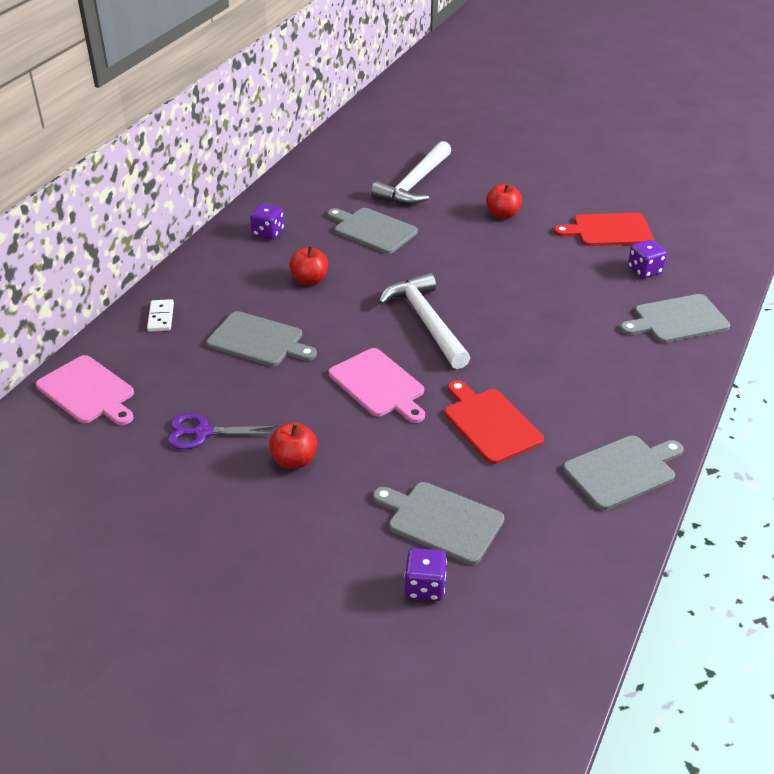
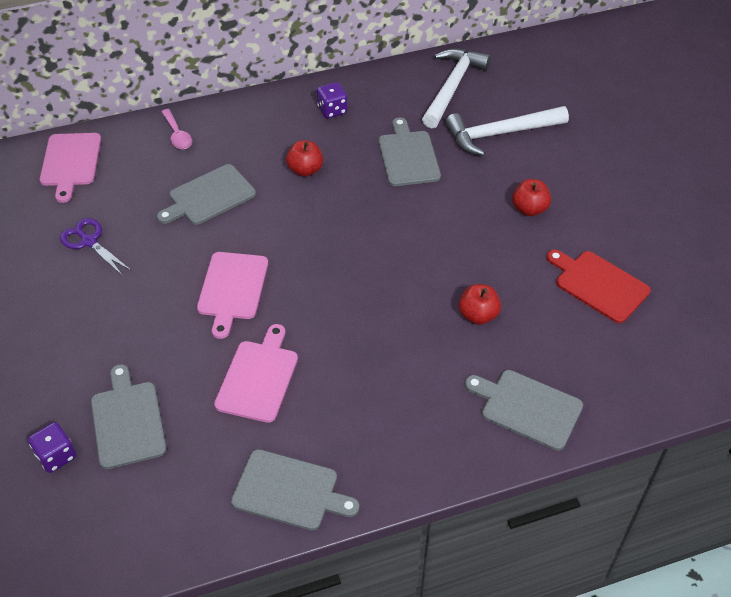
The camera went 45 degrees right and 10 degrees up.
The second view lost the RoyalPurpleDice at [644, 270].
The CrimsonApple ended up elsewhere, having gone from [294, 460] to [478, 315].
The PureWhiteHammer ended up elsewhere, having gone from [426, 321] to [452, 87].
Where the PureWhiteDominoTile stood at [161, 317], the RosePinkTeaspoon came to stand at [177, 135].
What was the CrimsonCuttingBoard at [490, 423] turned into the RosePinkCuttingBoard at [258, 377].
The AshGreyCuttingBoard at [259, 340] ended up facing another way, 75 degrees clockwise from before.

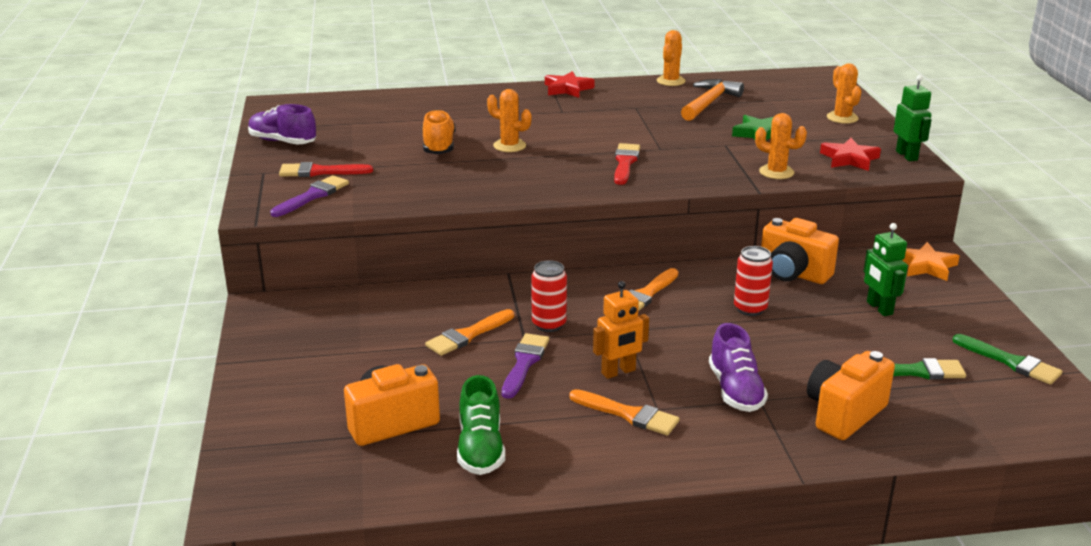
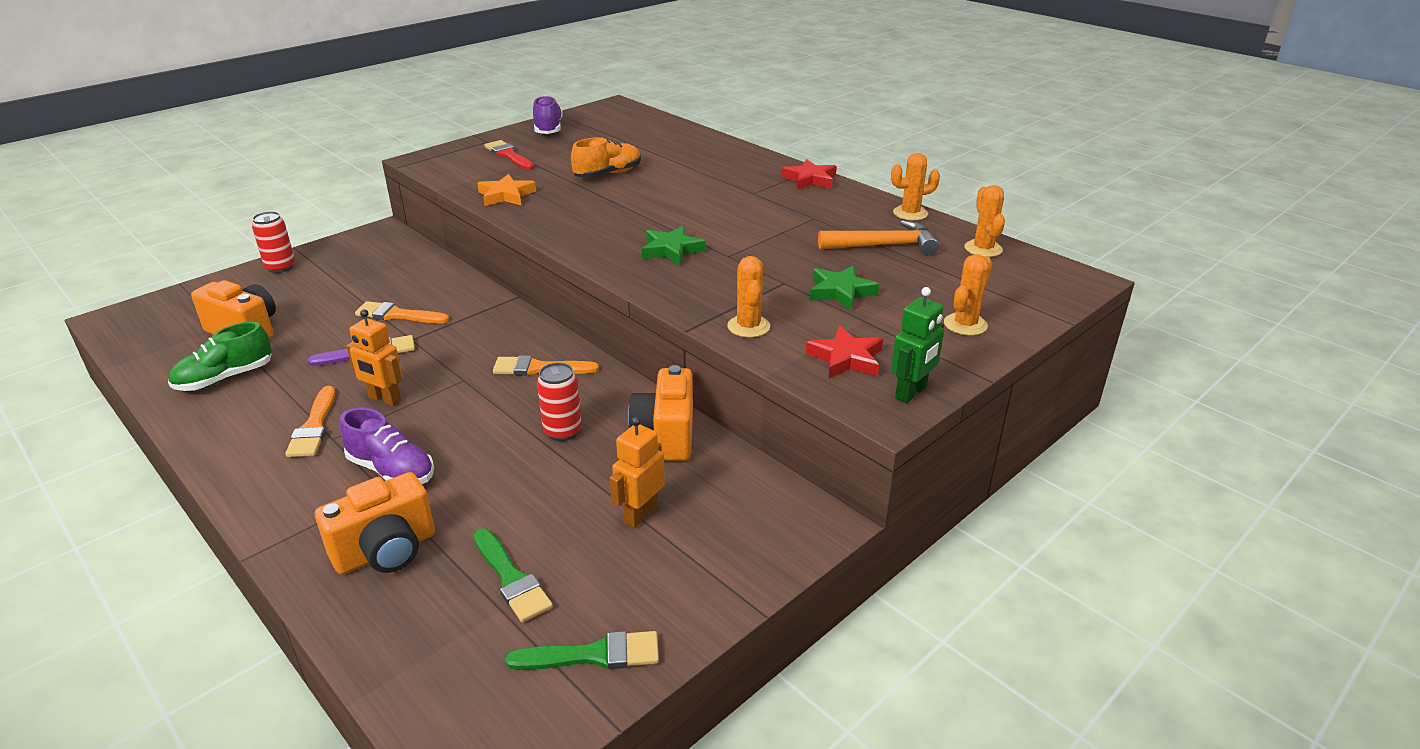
The camera went 55 degrees right and 5 degrees up.
The second view lost the RoyalPurplePaintBrush at [312, 196].
The OrangeColouredCactus ended up elsewhere, having gone from [509, 146] to [983, 249].
The CrimsonTin ended up elsewhere, having gone from [549, 324] to [281, 267].
The OrangeColouredStar ended up elsewhere, having gone from [926, 266] to [506, 195].
Where the CrimsonPaintBrush stood at [625, 163], the EmeraldStar came to stand at [671, 250].
What was the EmeraldRobotFigure at [879, 308] turned into the OrangeColouredRobotFigure at [640, 514].
The RoyalPurpleSneaker at [735, 390] ended up facing another way, 105 degrees counterclockwise from before.
The OrangeColouredPhotoCamera at [844, 414] ended up facing another way, 135 degrees clockwise from before.
The EmeraldPaintBrush at [1011, 362] ended up facing another way, 105 degrees counterclockwise from before.

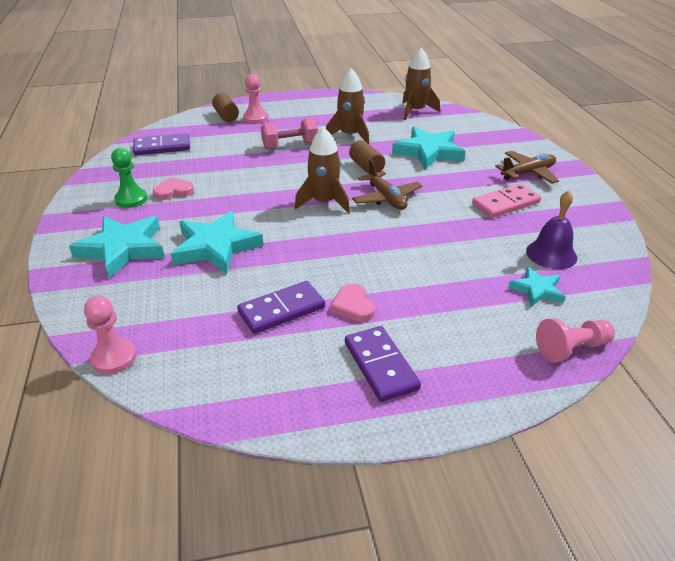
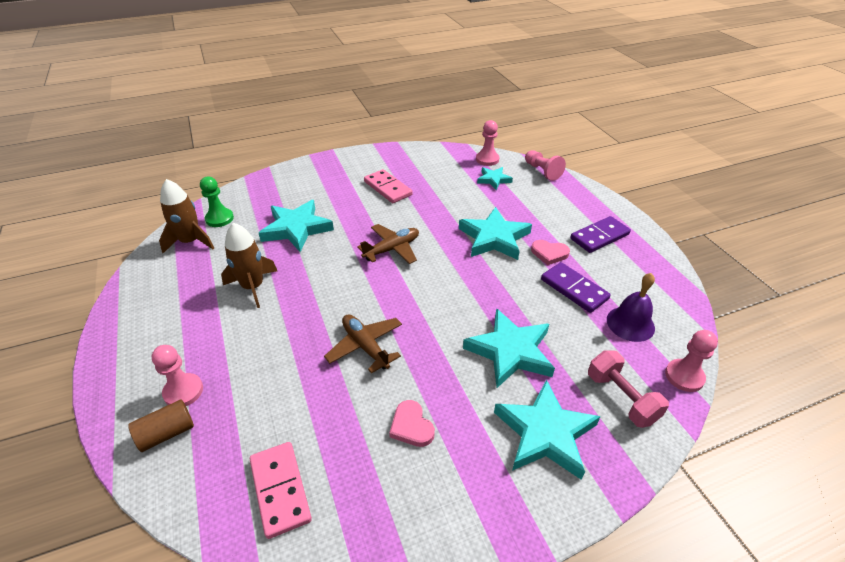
The camera went 100 degrees left and 5 degrees up.
The second view lost the RussetRocket at [324, 202].
The second view lost the RussetSolidCylinder at [366, 167].
The second view gained the AquaStar at [494, 238].
The second view gained the RosePinkGamePawn at [487, 159].
The EmeraldGamePawn ended up elsewhere, having gone from [131, 199] to [219, 219].
The RosePinkFreeWeight ended up elsewhere, having gone from [290, 145] to [621, 398].
The RussetAeroplane ended up elsewhere, having gone from [528, 173] to [365, 346].
The RoyalPurpleBell ended up elsewhere, having gone from [551, 254] to [630, 323].
What was the RoyalPurpleDominoTile at [162, 147] turned into the RosePinkDominoTile at [280, 490].
The RosePinkHeartShape at [353, 306] ended up facing another way, 45 degrees clockwise from before.

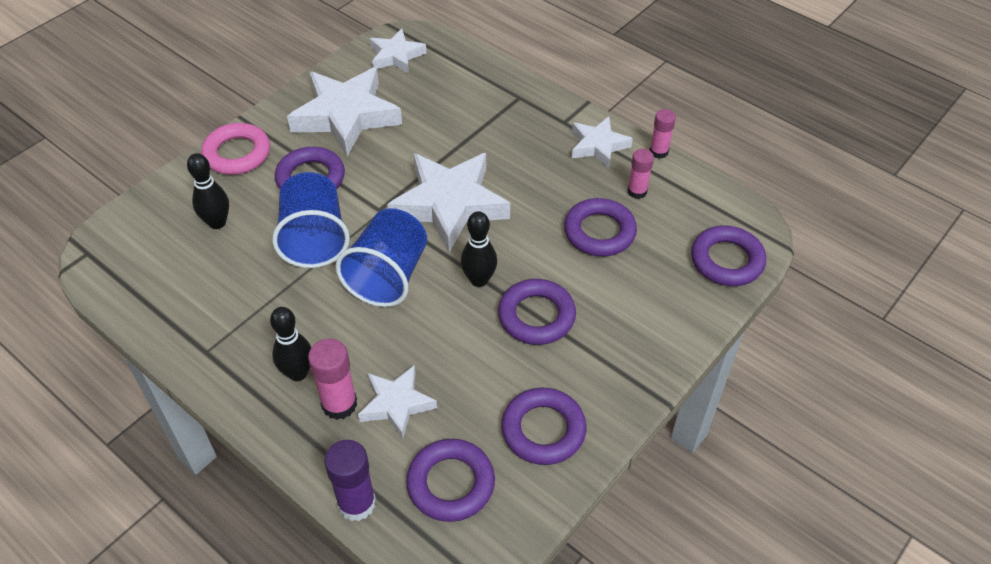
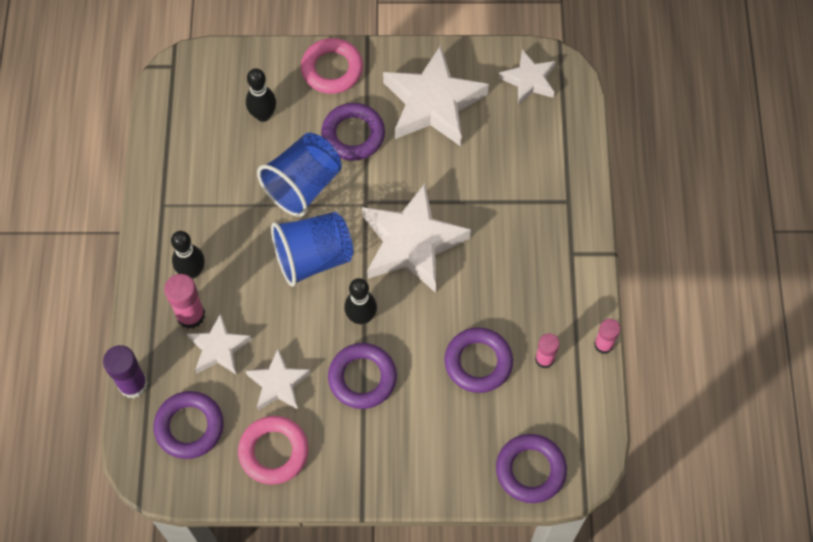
The camera went 50 degrees right and 15 degrees up.
The PureWhiteStar ended up elsewhere, having gone from [598, 145] to [278, 384].
What was the RoyalPurpleHoop at [543, 430] turned into the RosePinkHoop at [274, 452].

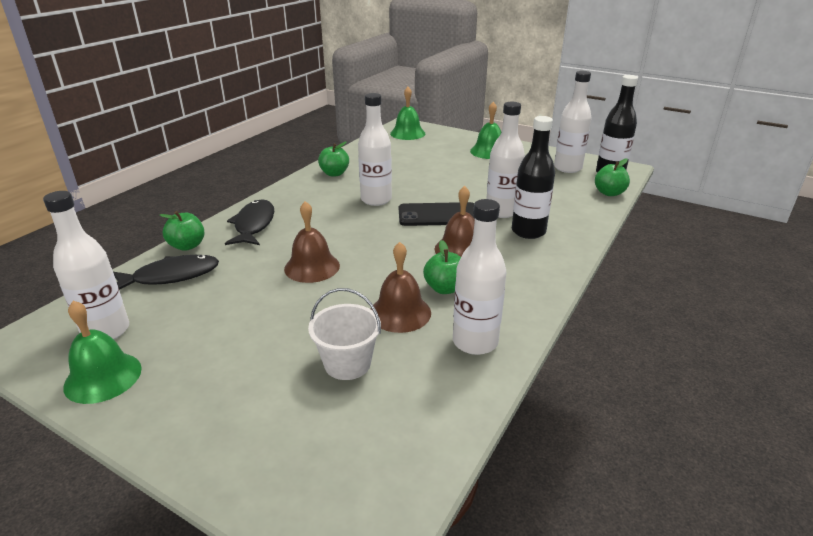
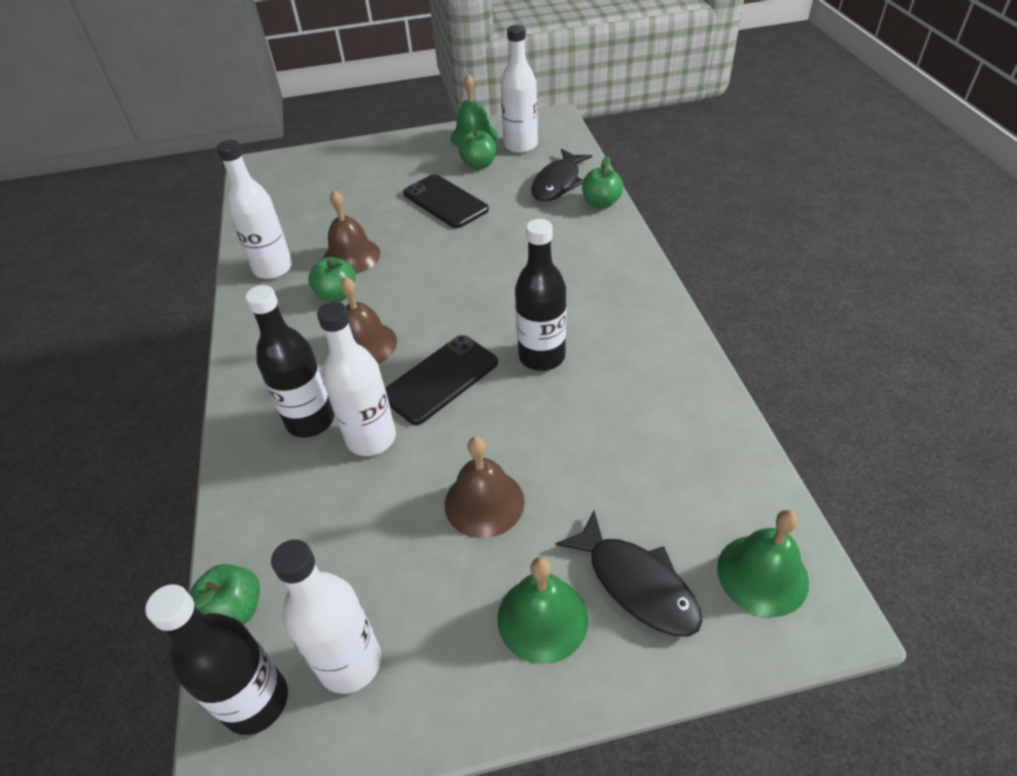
The camera went 140 degrees right and 15 degrees up.
The second view lost the PureWhiteSandBucket at [347, 363].
The second view gained the JetBlackSmartphone at [445, 202].
The JetBlackToyFish ended up elsewhere, having gone from [254, 225] to [636, 583].
The RussetBell ended up elsewhere, having gone from [312, 267] to [484, 502].
The EmeraldApple ended up elsewhere, having gone from [334, 173] to [479, 165].
What was the PureWhiteBottle at [376, 200] turned into the JetBlackBottle at [542, 356].

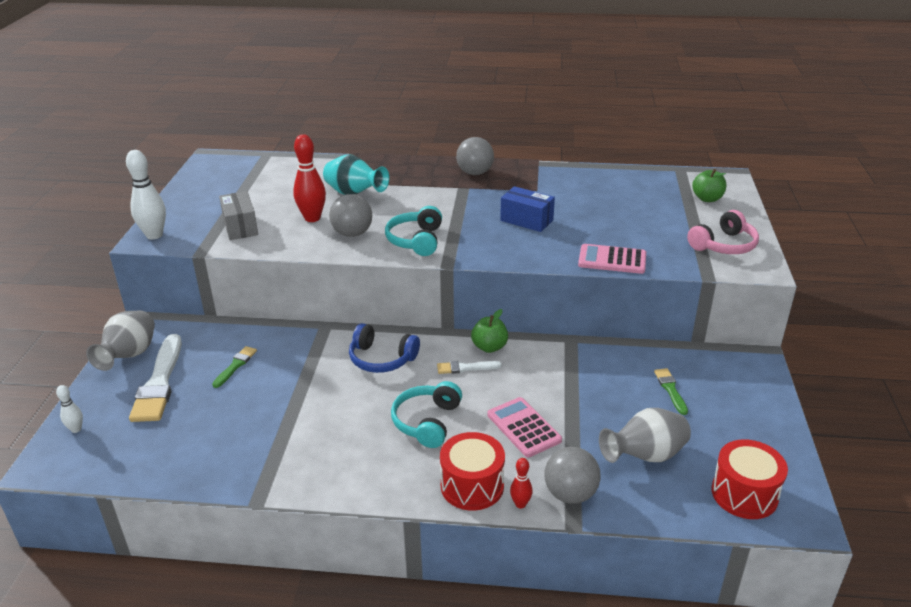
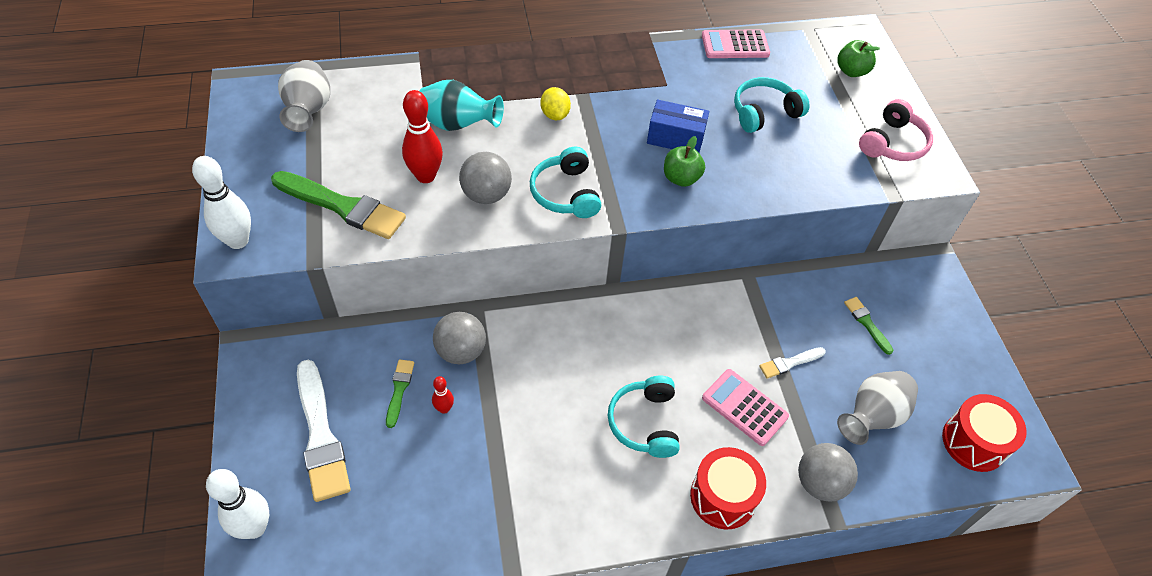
The camera went 20 degrees left and 20 degrees up.
The second view lost the CobaltHeadset at [381, 359].
The second view gained the BrightYellowCitrusFruit at [555, 114].
The second view gained the AquaHeadset at [764, 113].
The AshGreyVase ended up elsewhere, having gone from [129, 356] to [308, 111].
The PureWhitePaintBrush ended up elsewhere, having gone from [465, 368] to [789, 363].
The AshGreySphere ended up elsewhere, having gone from [475, 173] to [461, 351].
The EmeraldApple ended up elsewhere, having gone from [489, 347] to [681, 178].
The CrimsonBowlingPin ended up elsewhere, having gone from [520, 504] to [444, 408].
The RosePinkAddingMachine ended up elsewhere, having gone from [612, 260] to [735, 45].
Where the AshGreyPackage stood at [240, 227], the EmeraldPaintBrush came to stand at [343, 206].
The size of the PureWhiteBowlingPin at [76, 429] changed by a factor of 1.93.

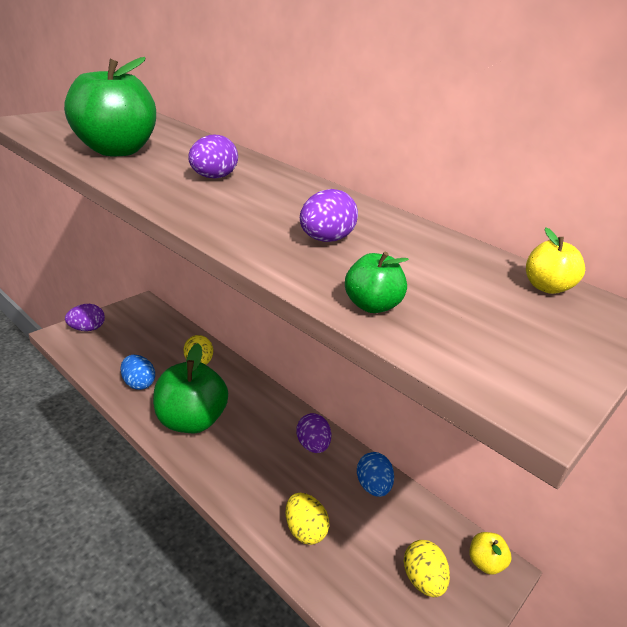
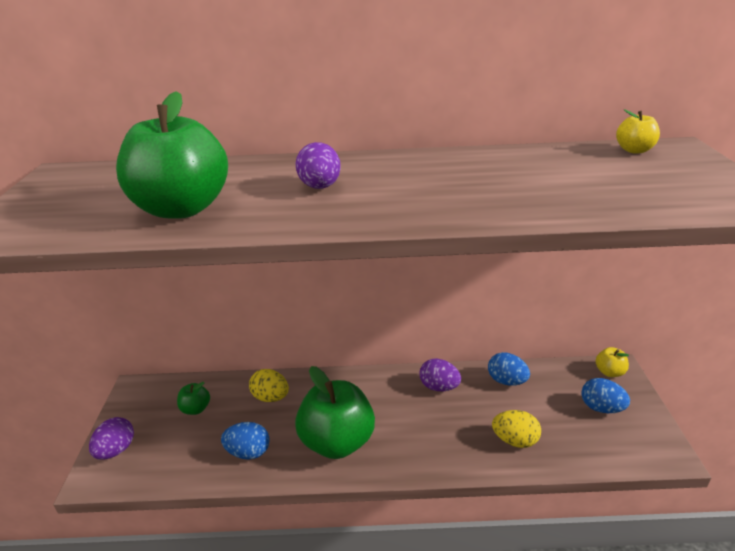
The camera went 40 degrees left and 0 degrees up.
The second view lost the RoyalPurpleToyEgg at [325, 240].
The EmeraldApple ended up elsewhere, having gone from [371, 306] to [196, 409].
What was the BrightYellowToyEgg at [422, 580] turned into the CobaltToyEgg at [601, 408].

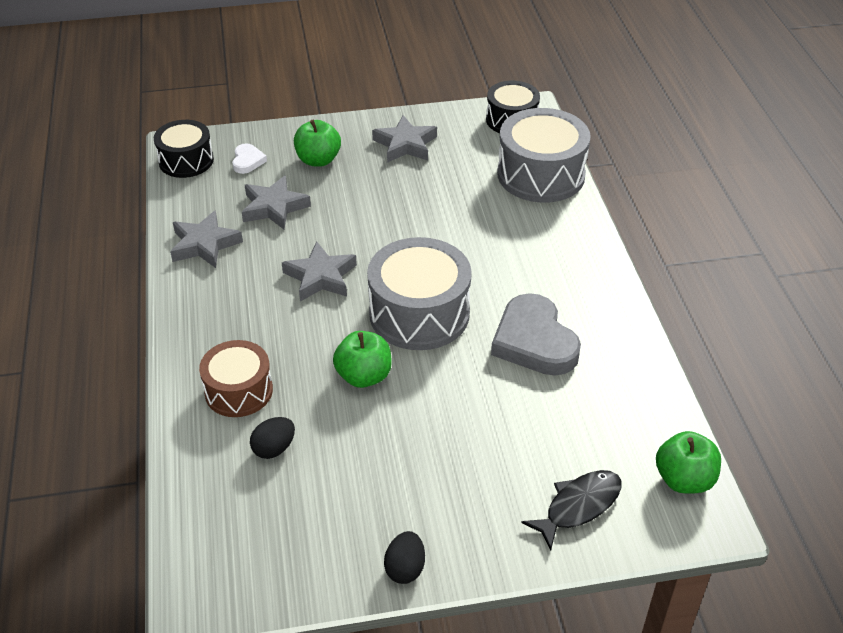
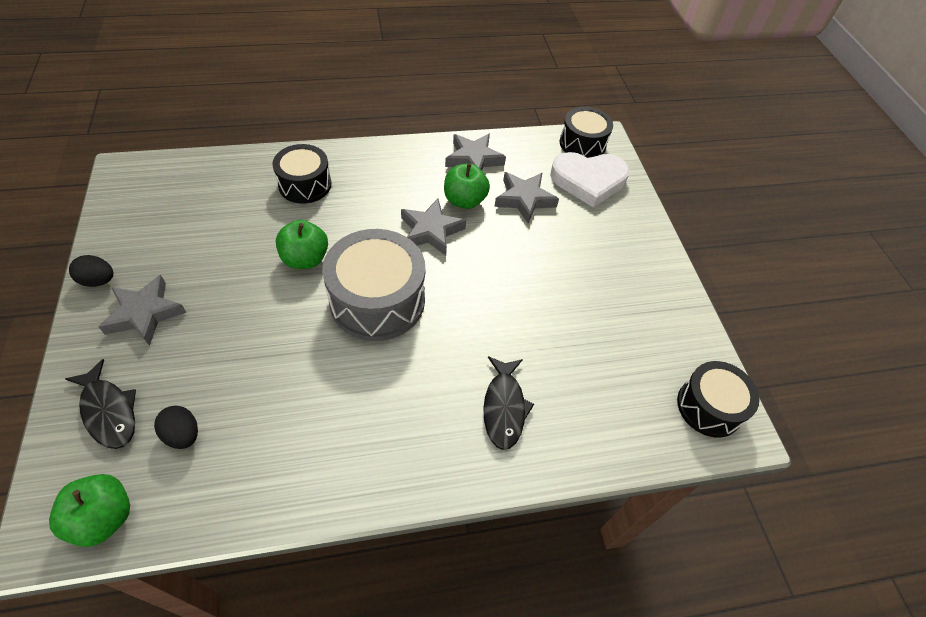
The camera went 85 degrees right and 10 degrees up.
The second view lost the AshGreyHeartShape at [534, 341].
The second view lost the AshGreyDrum at [541, 174].
The second view gained the JetBlackToyFish at [504, 407].
The JetBlackToyEgg ended up elsewhere, having gone from [274, 448] to [183, 434].
The EmeraldApple ended up elsewhere, having gone from [318, 160] to [464, 200].
The AshGreyStar ended up elsewhere, having gone from [405, 144] to [144, 313].
What was the RussetDrum at [239, 391] turned into the JetBlackDrum at [305, 184].
The size of the PureWhiteHeartShape at [247, 161] changed by a factor of 2.09.

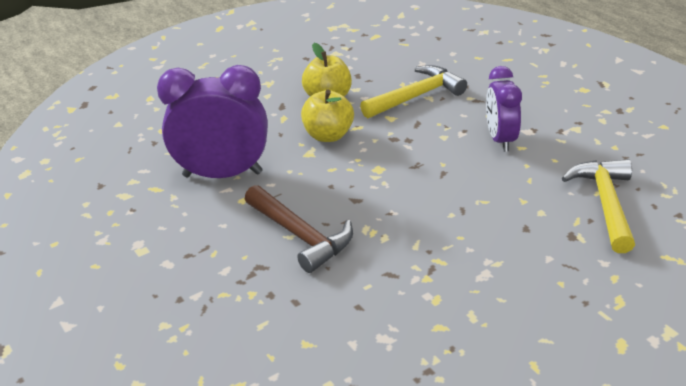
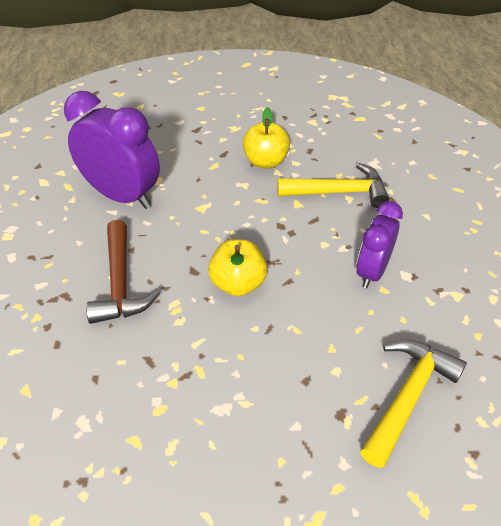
The camera went 30 degrees right and 10 degrees up.
The BrightYellowApple ended up elsewhere, having gone from [328, 135] to [238, 284].

